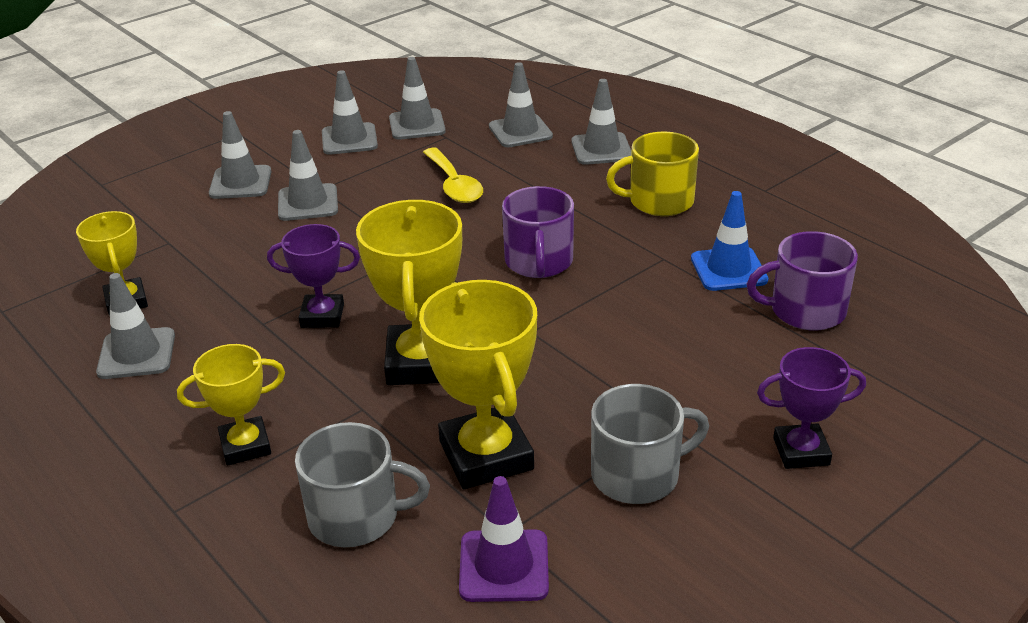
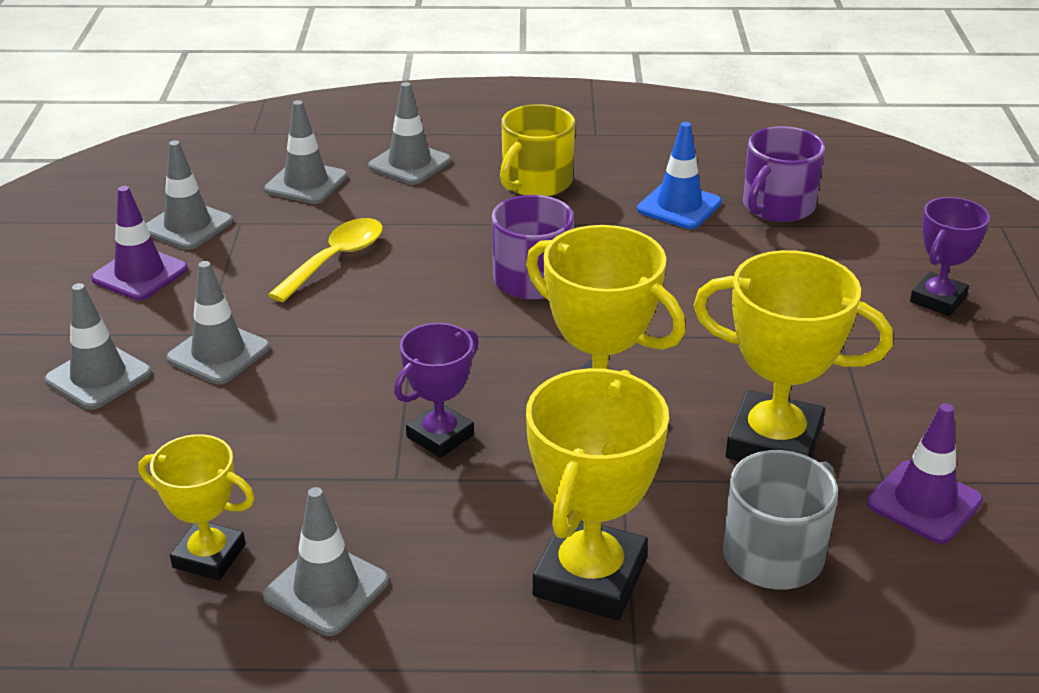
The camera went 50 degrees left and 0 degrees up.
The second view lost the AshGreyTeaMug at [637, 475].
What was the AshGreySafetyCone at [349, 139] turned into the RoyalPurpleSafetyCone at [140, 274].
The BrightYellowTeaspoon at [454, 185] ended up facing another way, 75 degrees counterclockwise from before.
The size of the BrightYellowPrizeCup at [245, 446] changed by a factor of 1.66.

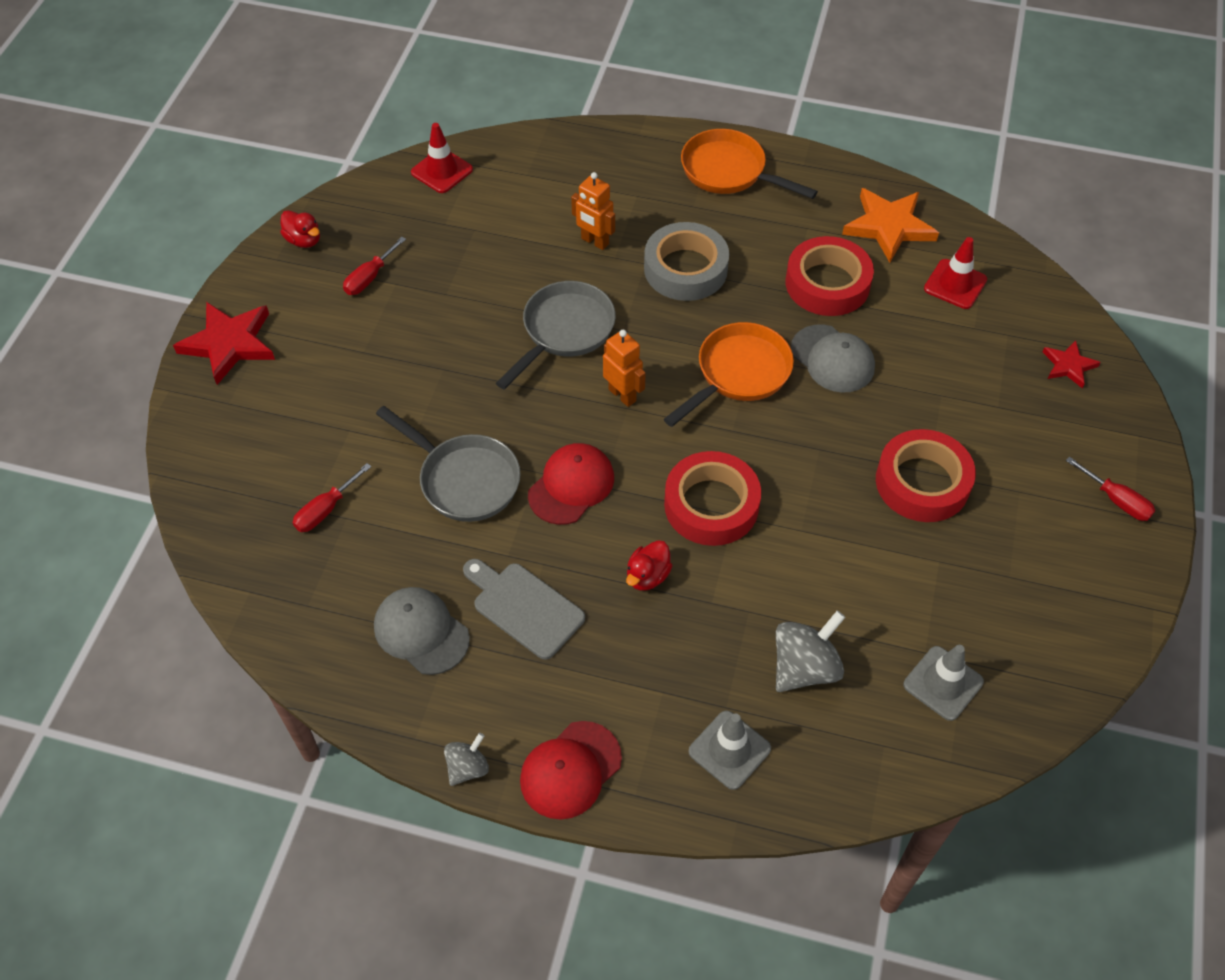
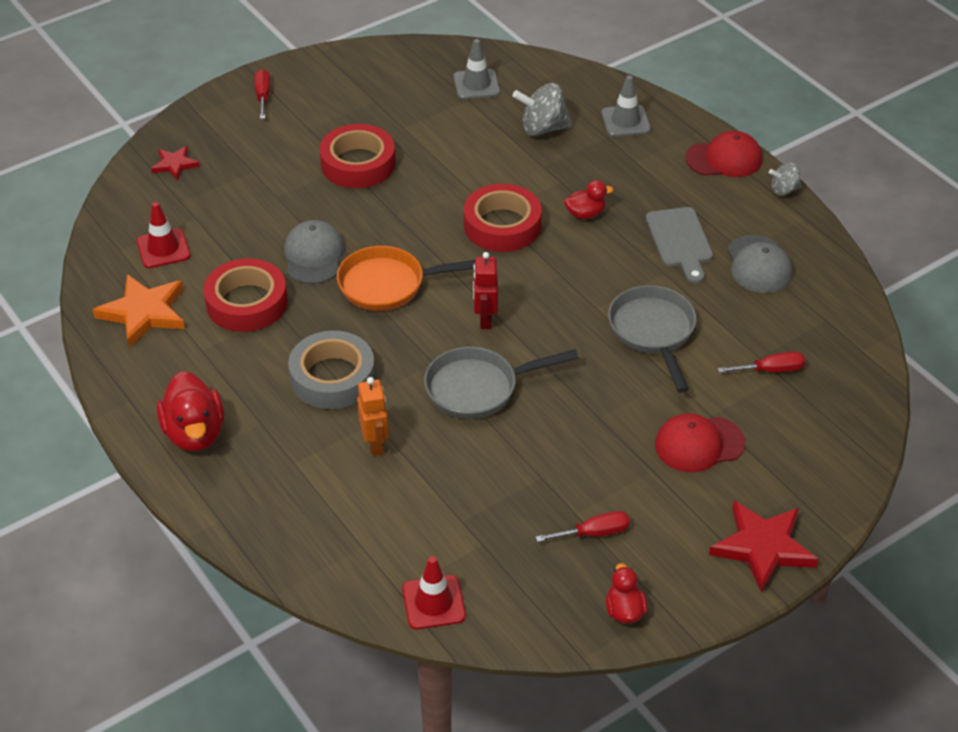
The camera went 140 degrees left and 10 degrees down.
The CrimsonBaseballCap ended up elsewhere, having gone from [571, 486] to [699, 444].
Where the OrangeColouredFryingPan stood at [729, 172], the CrimsonToyDuck came to stand at [194, 433].
What was the OrangeColouredRobotFigure at [622, 395] turned into the CrimsonRobotFigure at [485, 319].

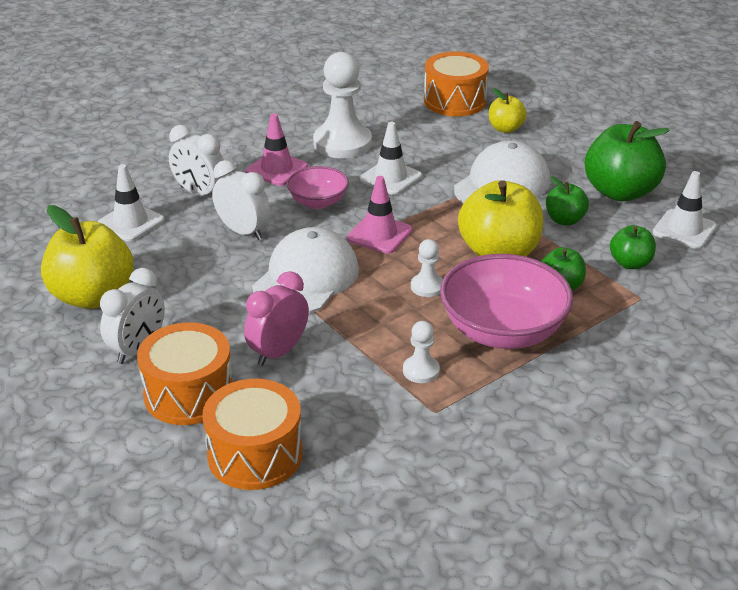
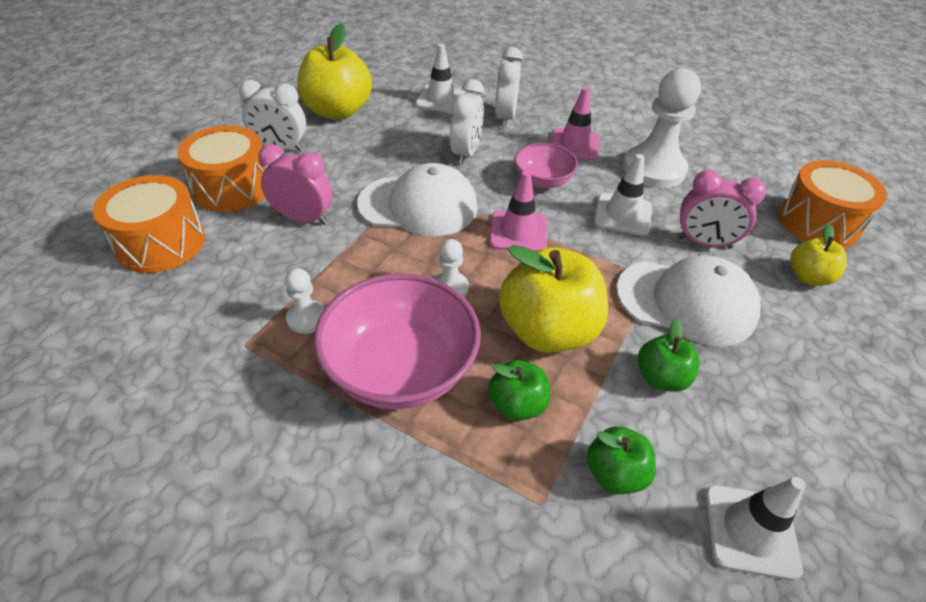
The camera went 65 degrees right and 10 degrees up.
The second view lost the EmeraldApple at [620, 192].
The second view gained the RosePinkAlarmClock at [704, 243].

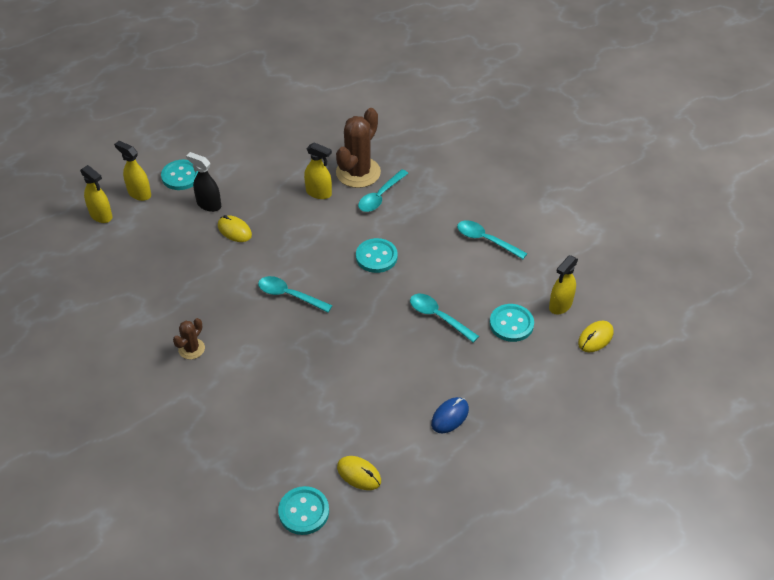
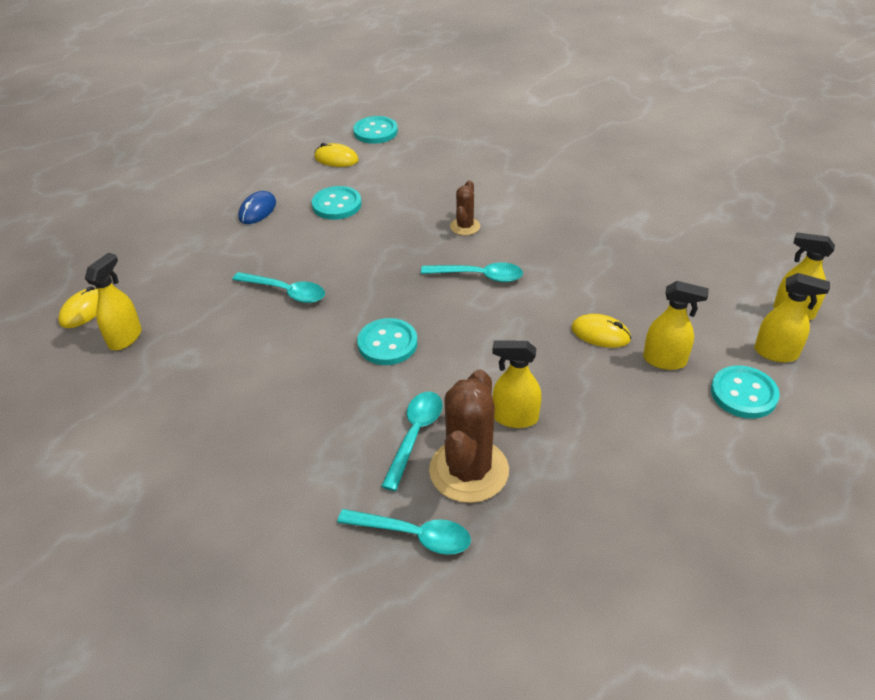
The camera went 165 degrees right and 5 degrees down.
The RussetCactus ended up elsewhere, having gone from [191, 349] to [465, 226].
The AquaTeaspoon ended up elsewhere, having gone from [486, 240] to [413, 535].
The AquaButton ended up elsewhere, having gone from [511, 324] to [337, 205].
What was the JetBlackSprayer at [209, 204] turned into the BrightYellowSprayer at [665, 360].

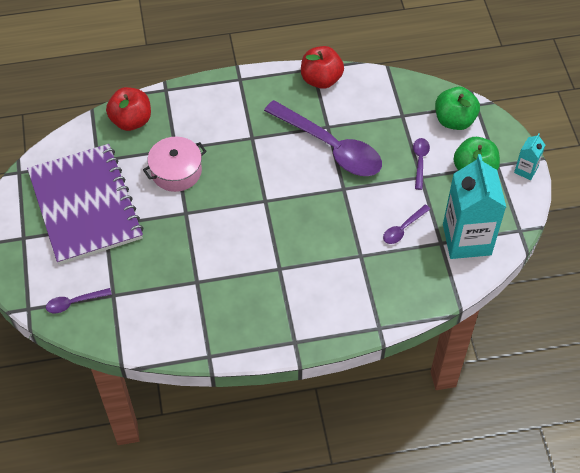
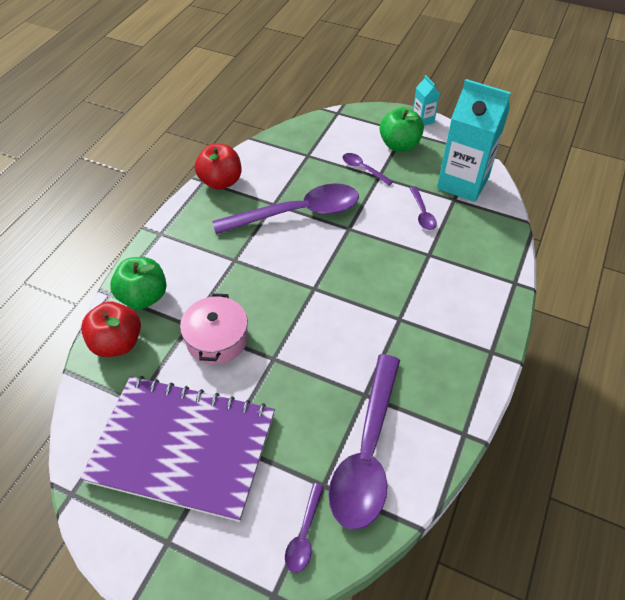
The camera went 55 degrees left and 5 degrees down.
The second view gained the RoyalPurpleTeaspoon at [367, 452].
The EmeraldApple ended up elsewhere, having gone from [454, 120] to [144, 297].

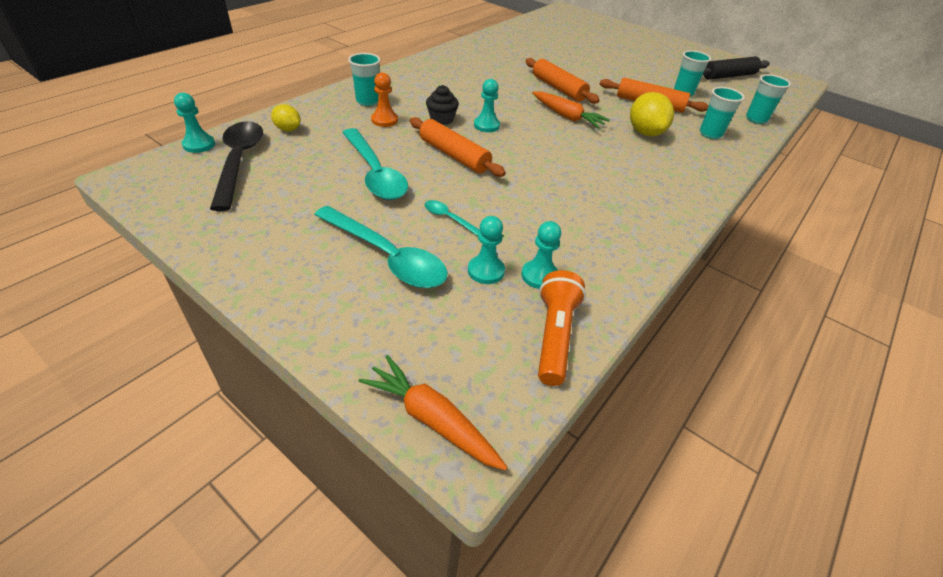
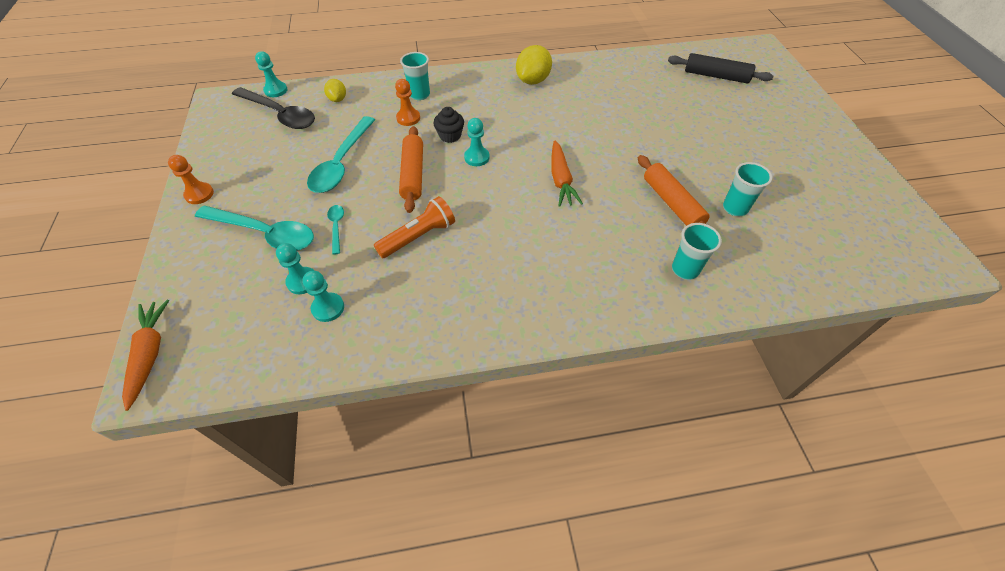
The camera went 45 degrees right and 10 degrees up.
The second view lost the OrangeColouredRollingPin at [558, 88].
The second view lost the AquaTumbler at [756, 119].
The second view gained the OrangeColouredGamePawn at [199, 194].
The OrangeColouredFlashlight ended up elsewhere, having gone from [554, 336] to [419, 237].
The BrightYellowCitrusFruit ended up elsewhere, having gone from [645, 133] to [533, 80].
The JetBlackRollingPin ended up elsewhere, having gone from [728, 76] to [716, 76].
The JetBlackTeaspoon at [239, 162] ended up facing another way, 90 degrees clockwise from before.
The AquaTeaspoon at [387, 256] ended up facing another way, 60 degrees counterclockwise from before.

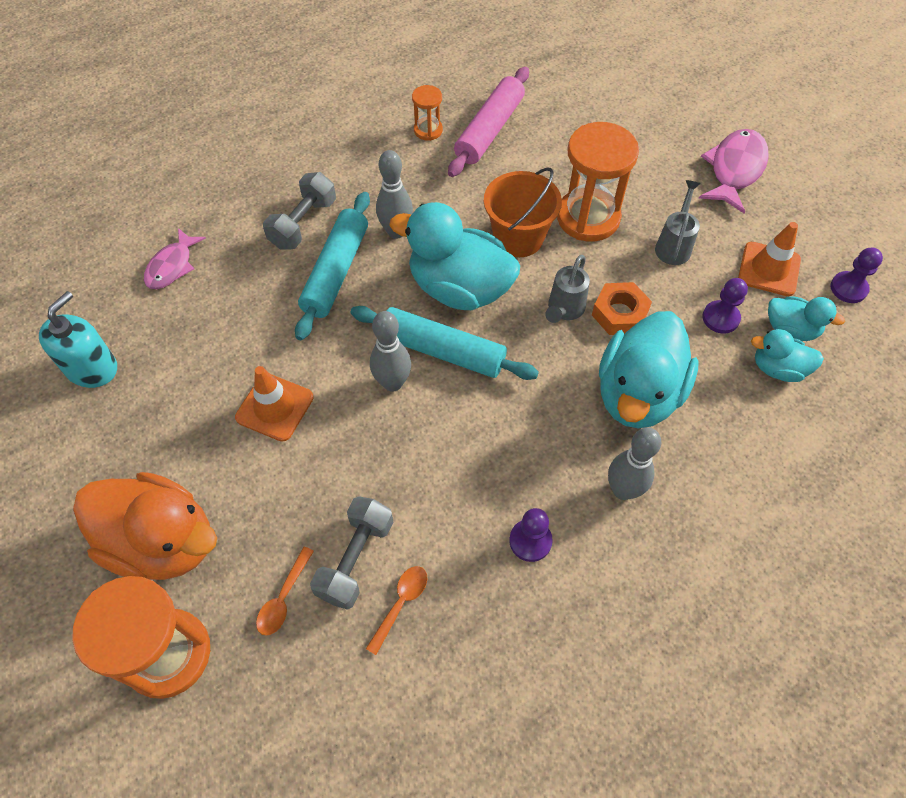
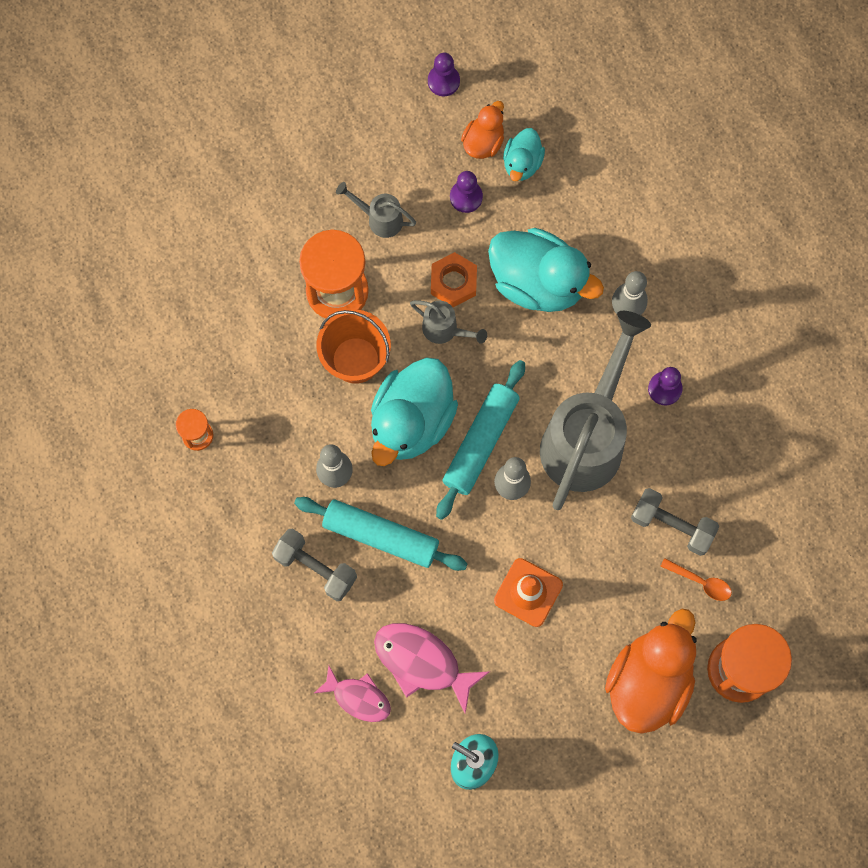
The camera went 85 degrees left and 15 degrees up.
The second view lost the OrangeColouredTeaspoon at [400, 604].
The second view lost the RosePinkRollingPin at [489, 130].
The second view lost the OrangeColouredSafetyCone at [769, 269].
The second view gained the AshGreyWateringPot at [586, 437].
The RosePinkToyFish ended up elsewhere, having gone from [734, 170] to [422, 662].
What was the AquaToyDuck at [790, 329] turned into the OrangeColouredToyDuck at [483, 142].

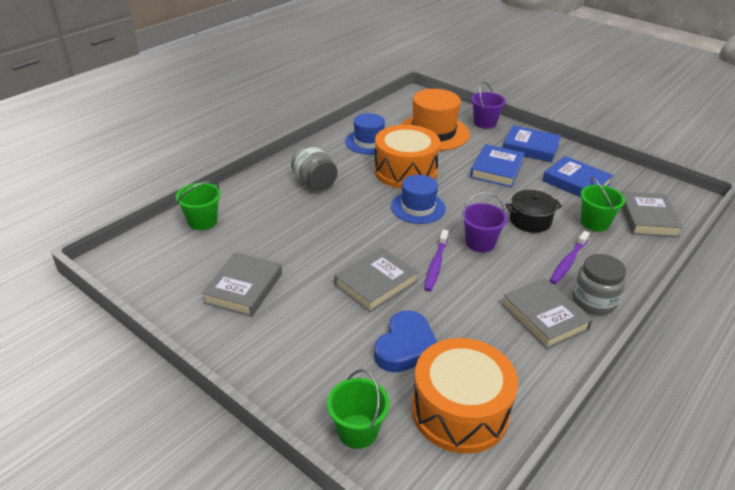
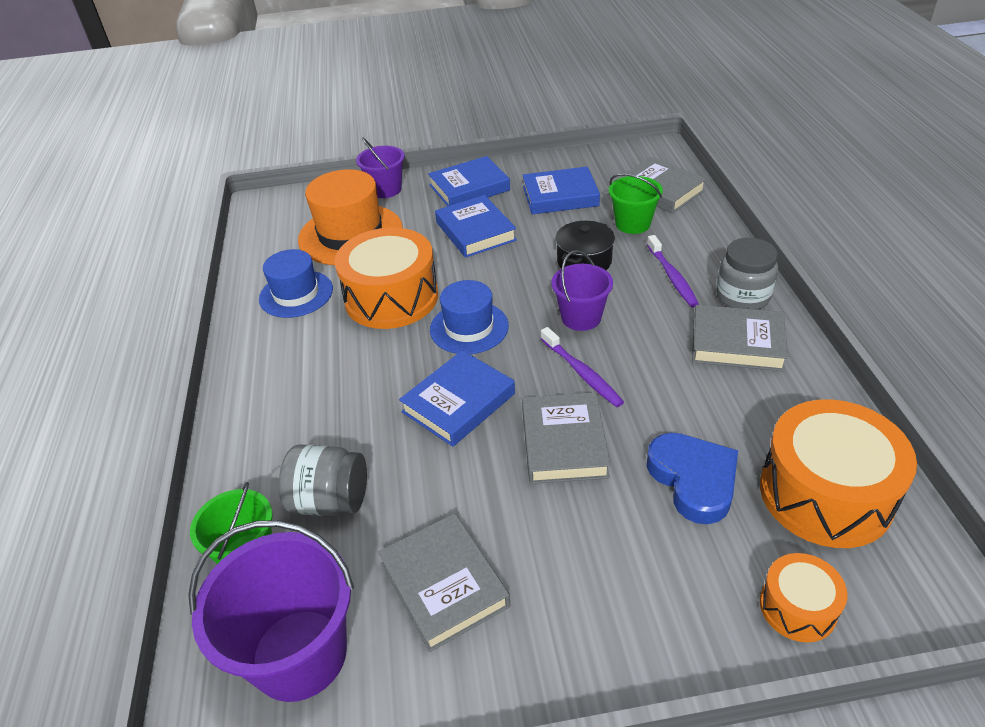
The camera went 45 degrees left and 5 degrees up.
The second view gained the RoyalPurpleSandBucket at [299, 654].
The second view gained the CobaltHardcover at [458, 403].
The AshGreyPreserveJar ended up elsewhere, having gone from [315, 183] to [330, 501].
Where the EmeraldSandBucket stood at [357, 431], the OrangeColouredDrum came to stand at [797, 607].

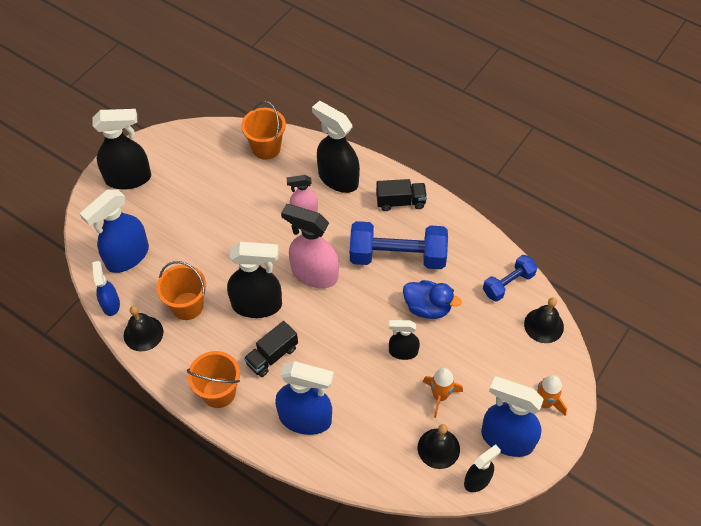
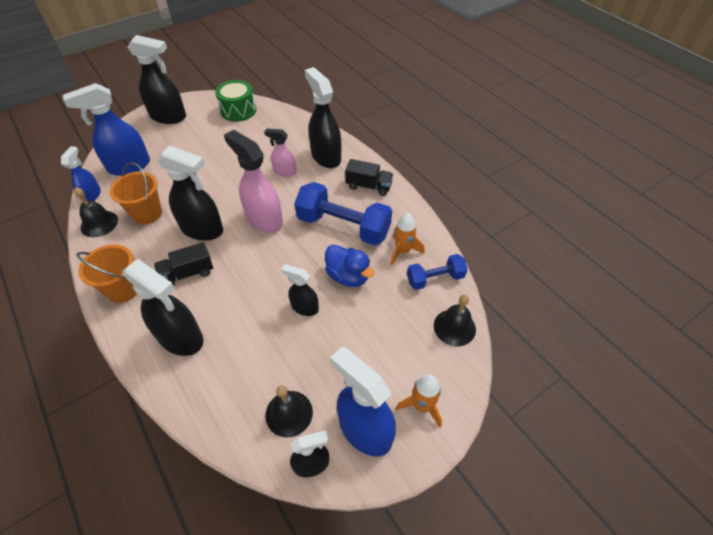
The camera went 20 degrees right and 5 degrees down.
The second view lost the OrangeColouredSandBucket at [266, 148].
The second view gained the EmeraldDrum at [238, 110].
The OrangeColouredRocket ended up elsewhere, having gone from [440, 396] to [403, 251].
What was the CobaltSprayer at [305, 418] turned into the JetBlackSprayer at [181, 338].

